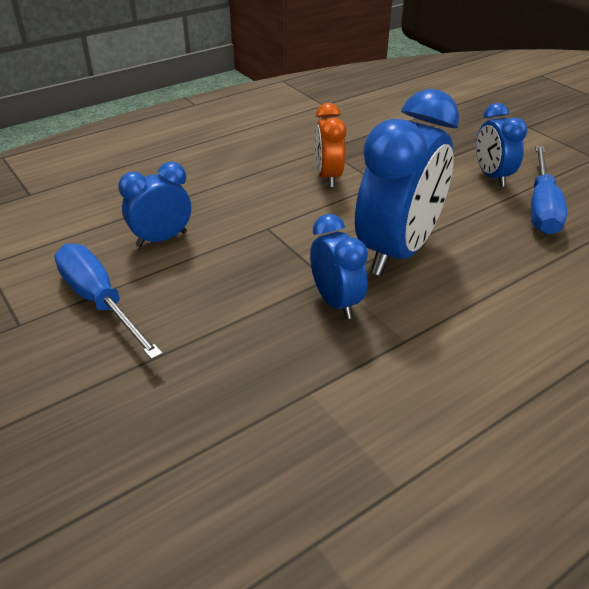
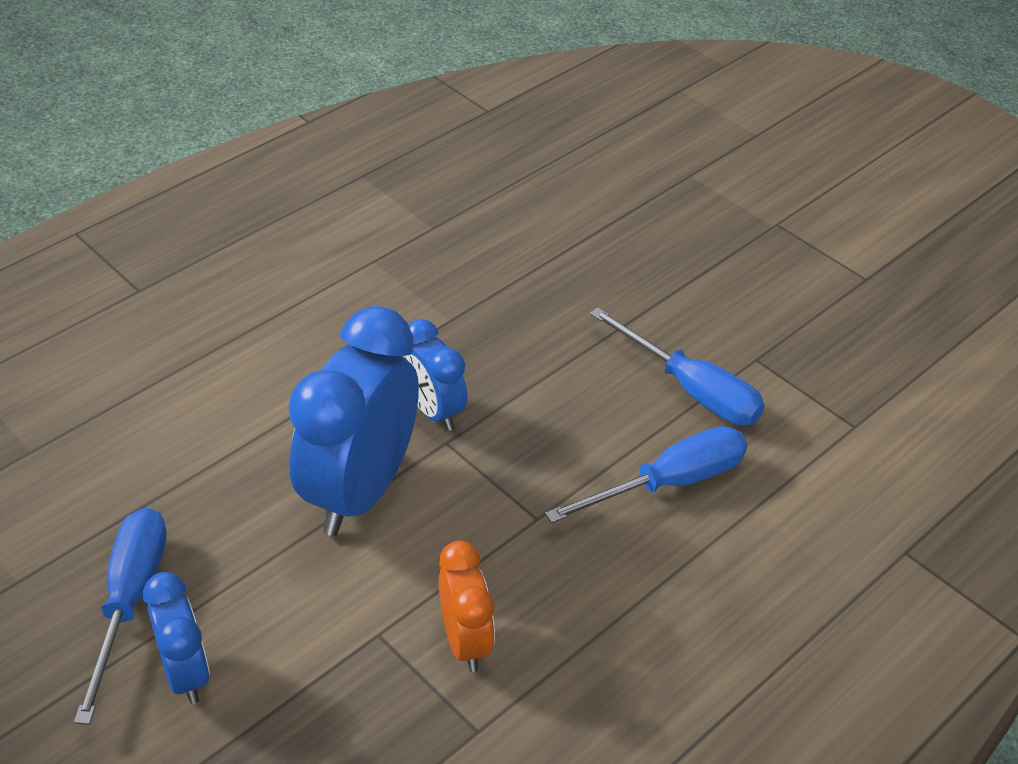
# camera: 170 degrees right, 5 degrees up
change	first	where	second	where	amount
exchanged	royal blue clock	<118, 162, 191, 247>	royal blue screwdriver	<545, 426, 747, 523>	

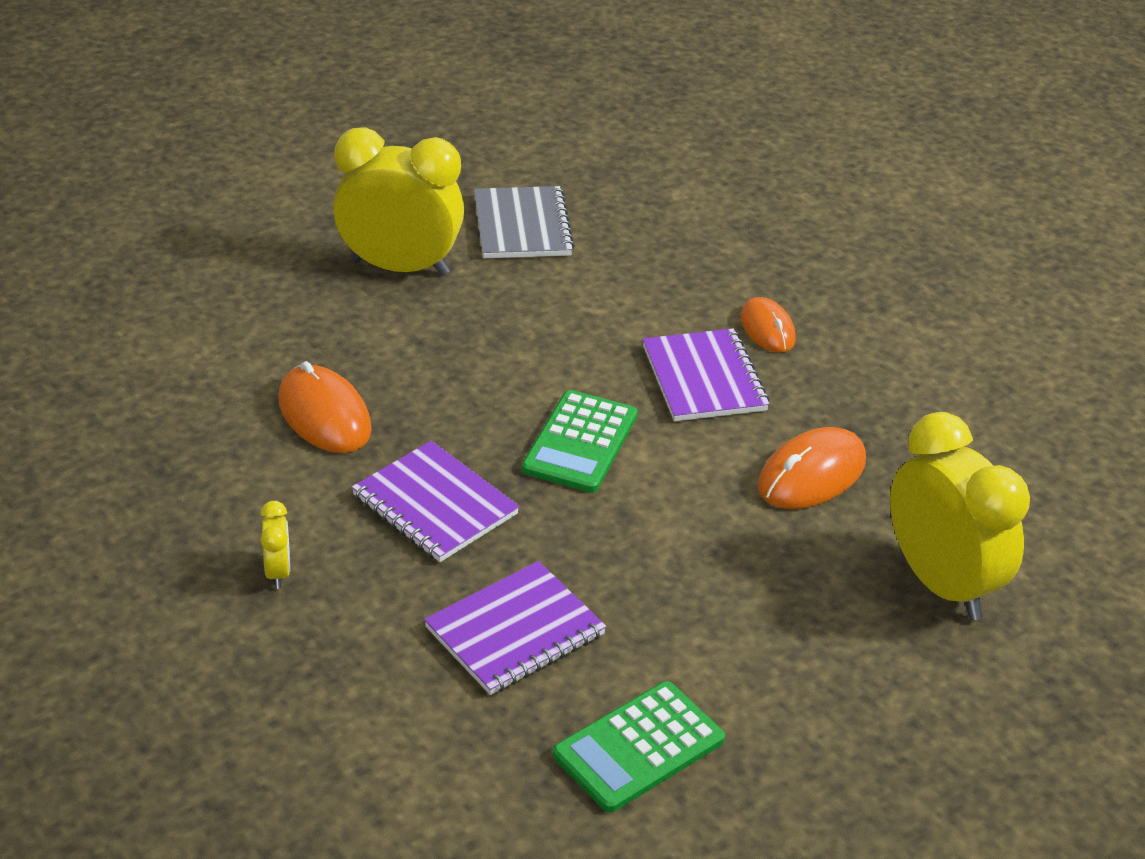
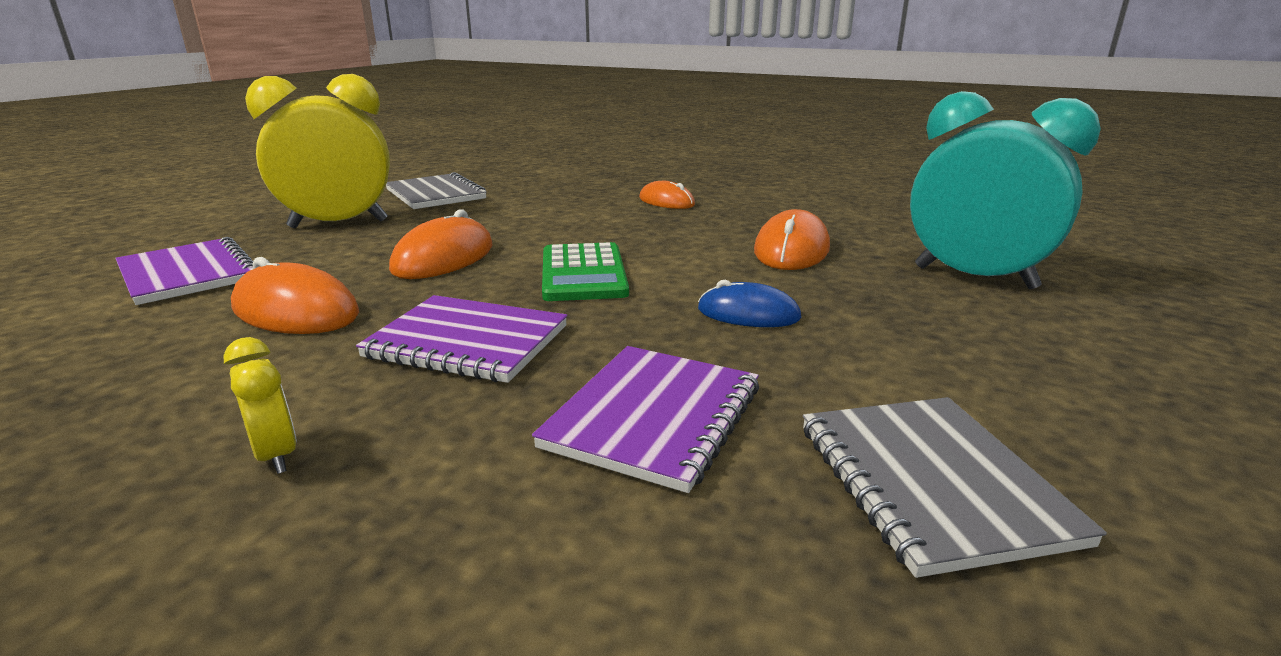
# camera: 25 degrees left, 15 degrees down
change	first	where	second	where	amount
relocated	purple exercise book	<643, 328, 770, 421>		<115, 237, 253, 305>	
colour	bright yellow clock	<890, 412, 1030, 621>	teal clock	<910, 91, 1101, 289>	
exchanged	leaf-green pocket calculator	<553, 681, 725, 813>	gray exercise book	<803, 397, 1107, 578>	
appeared			orange mouse	<389, 209, 492, 279>	
appeared			royal blue mouse	<698, 280, 802, 327>	

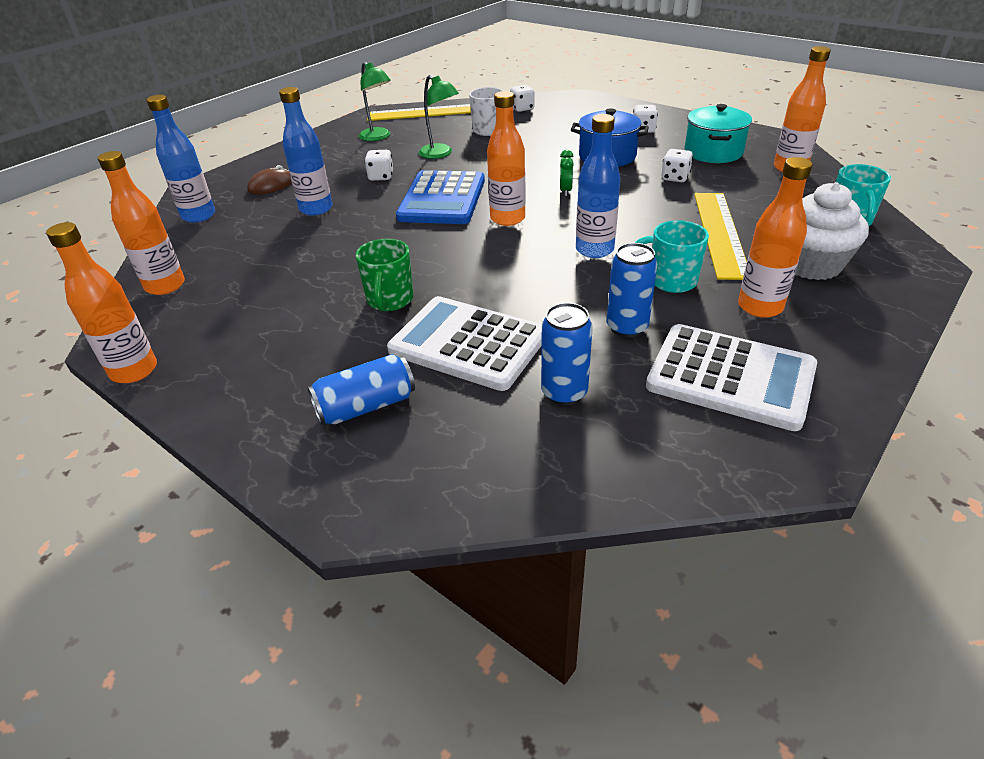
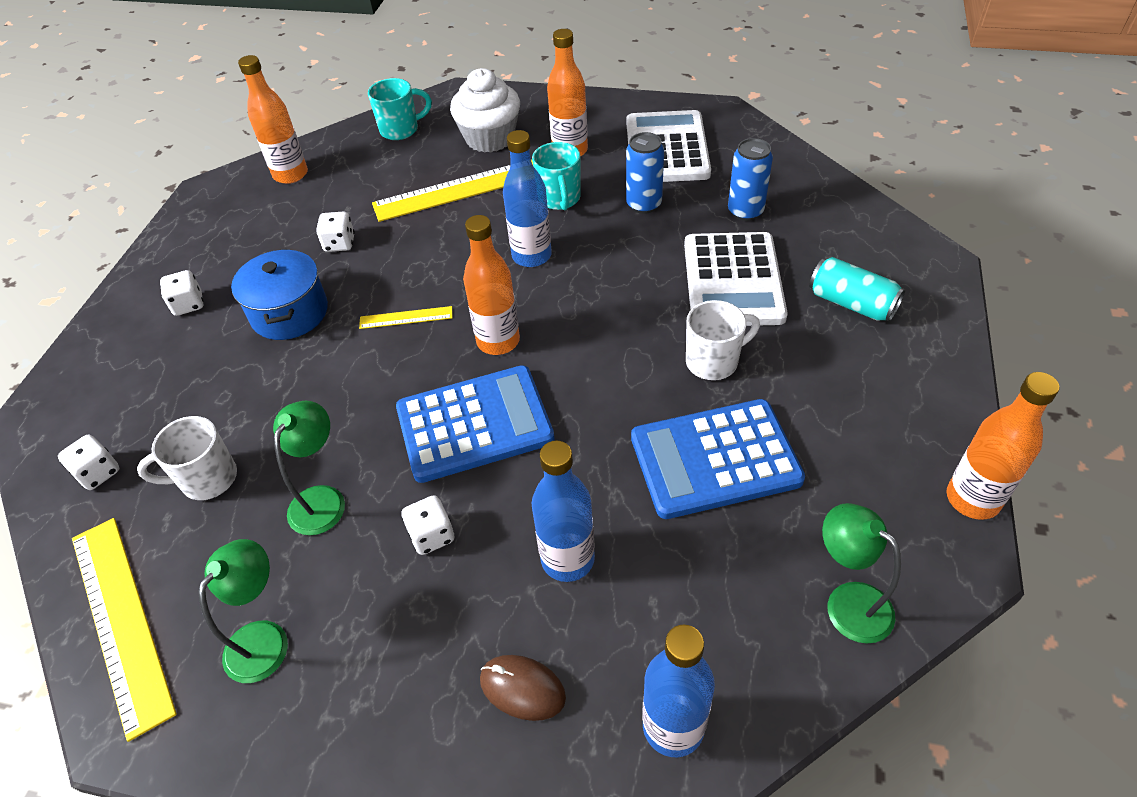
# camera: 115 degrees left, 10 degrees up
change	first	where	second	where	amount
missing	teal stockpot	<684, 104, 752, 163>			
exchanged	leaf-green clock	<560, 150, 574, 196>	bright yellow straightedge	<359, 306, 453, 329>	
exchanged	orange flask	<98, 151, 185, 295>	leaf-green reading lamp	<822, 503, 901, 643>	
colour	leaf-green tea mug	<355, 239, 413, 311>	snow-white tea mug	<686, 300, 760, 380>	
colour	royal blue can	<307, 354, 415, 425>	teal can	<809, 257, 905, 322>	
appeared			royal blue pocket calculator	<631, 399, 805, 519>	

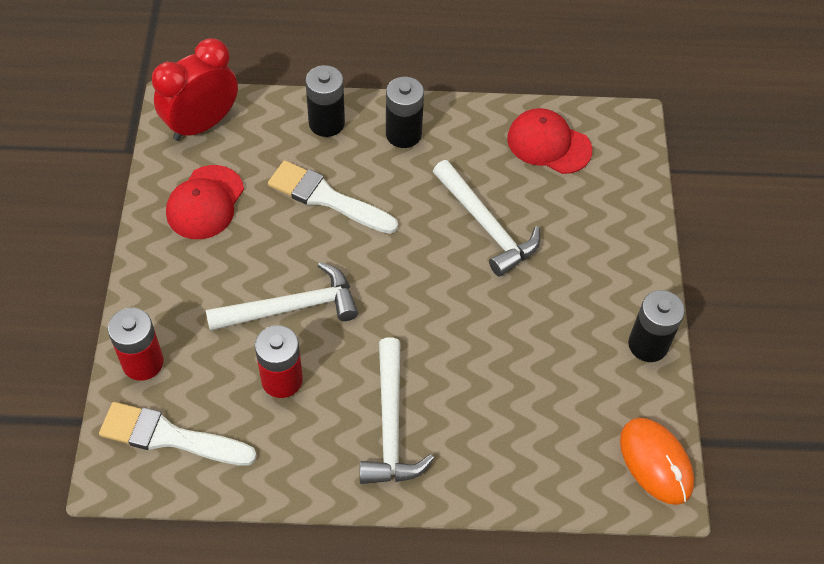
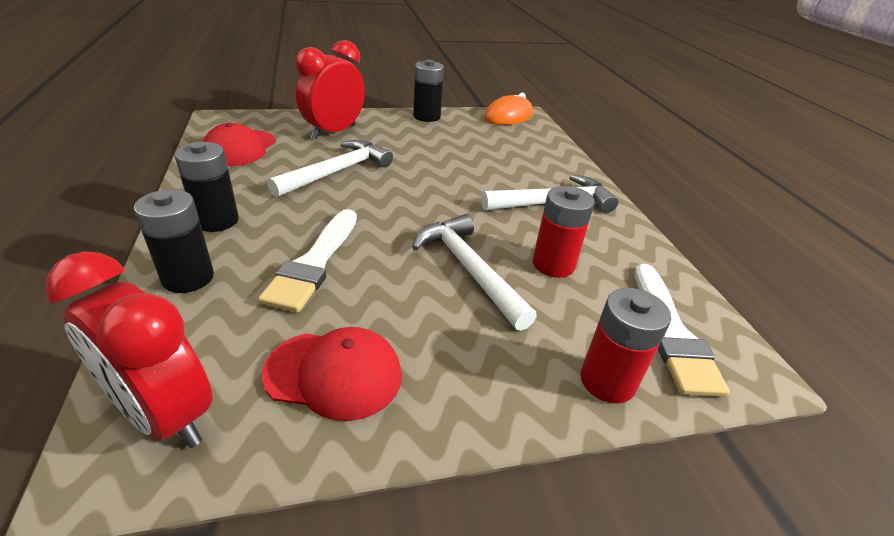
# camera: 105 degrees left, 20 degrees down
change	first	where	second	where	amount
appeared			red clock	<295, 40, 365, 139>	

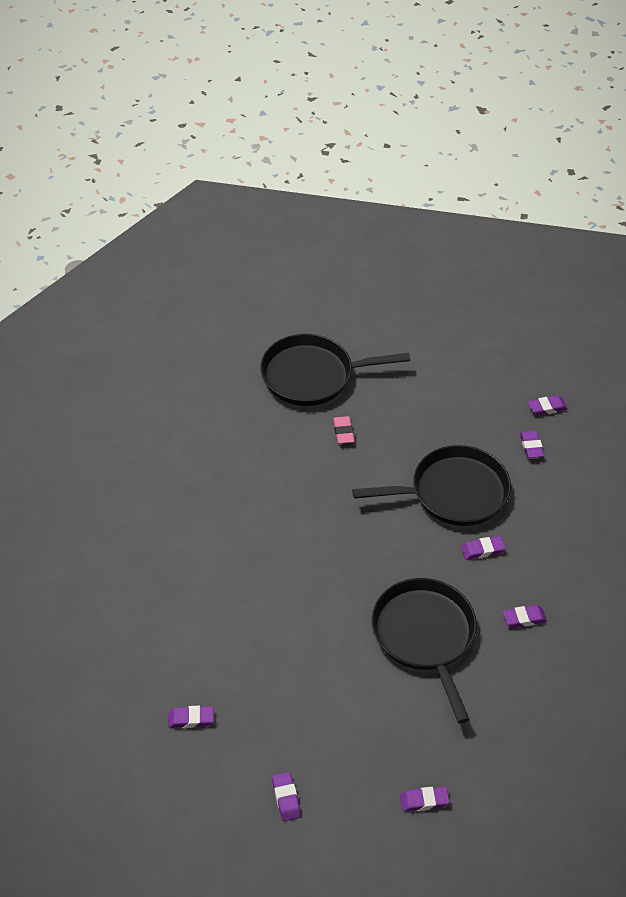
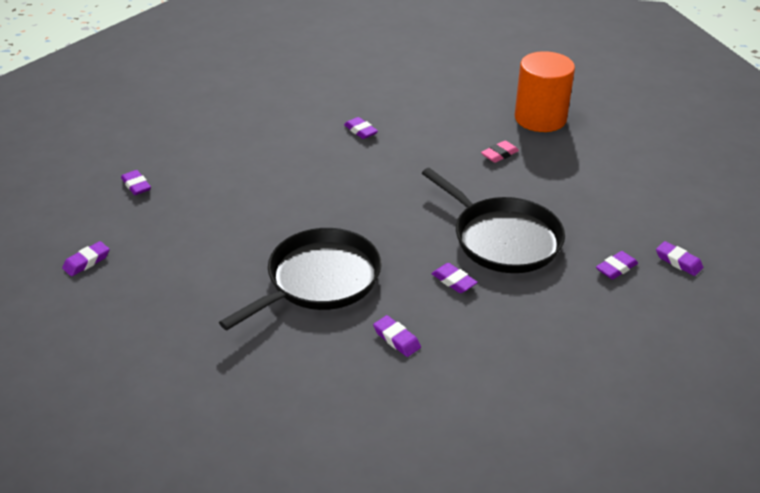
# camera: 60 degrees right, 10 degrees down
change	first	where	second	where	amount
exchanged	jet-black frying pan	<260, 334, 410, 406>	orange cylinder shape	<515, 51, 575, 132>	
relocated	purple gum eraser	<400, 786, 450, 812>		<344, 117, 378, 139>	

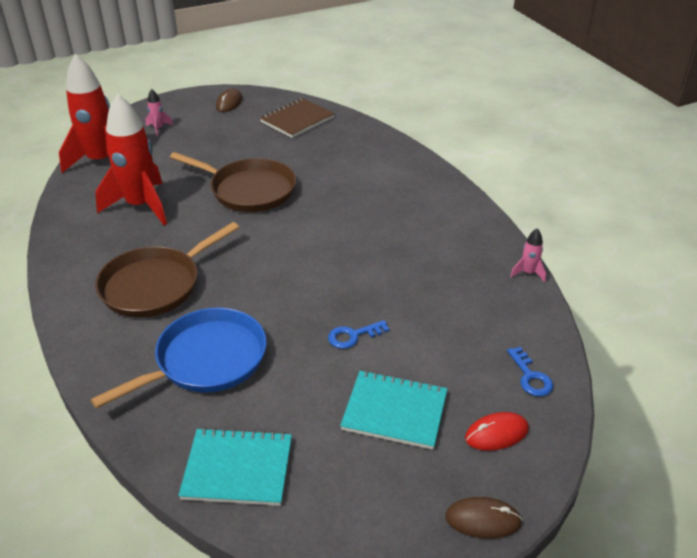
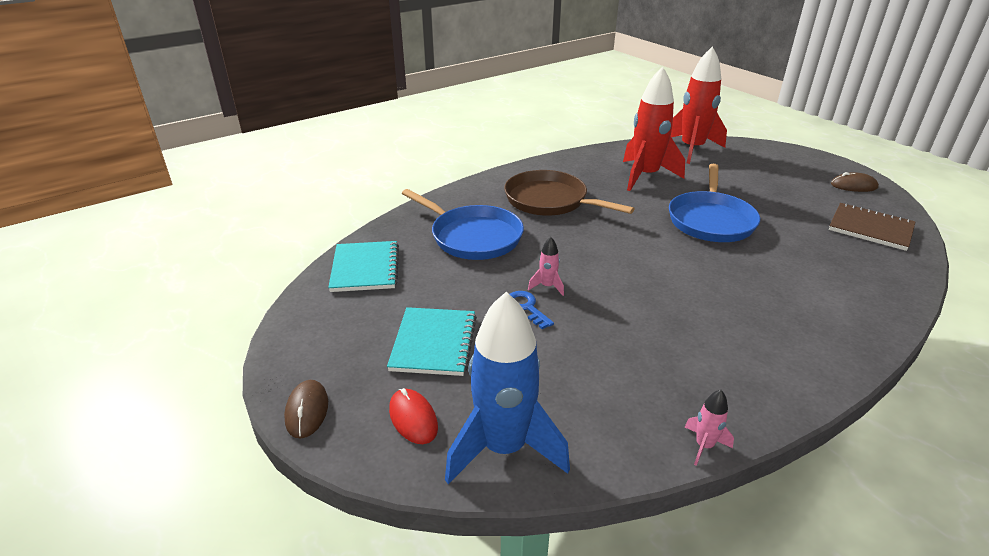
# camera: 80 degrees right, 5 degrees down
change	first	where	second	where	amount
relocated	rose-pink toy rocket	<146, 89, 173, 137>		<528, 237, 564, 296>	
colour	dark brown frying pan	<170, 152, 296, 212>	royal blue frying pan	<669, 164, 760, 242>	
exchanged	royal blue latchkey	<507, 347, 553, 396>	royal blue toy rocket	<445, 292, 570, 484>	

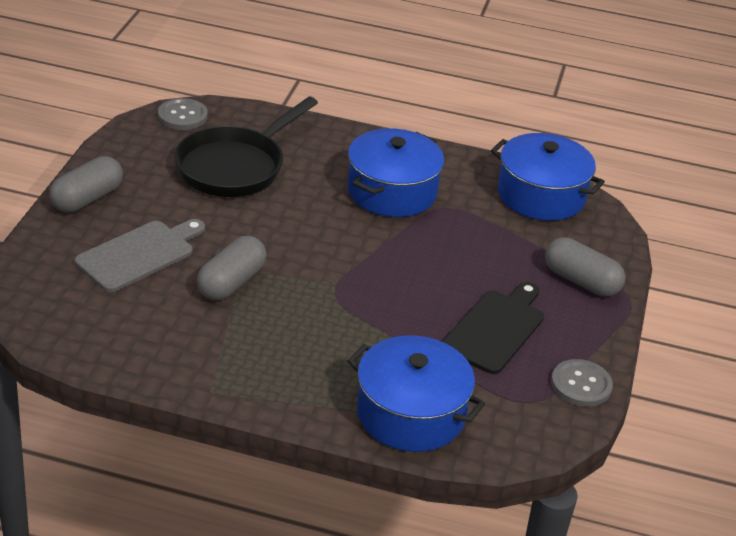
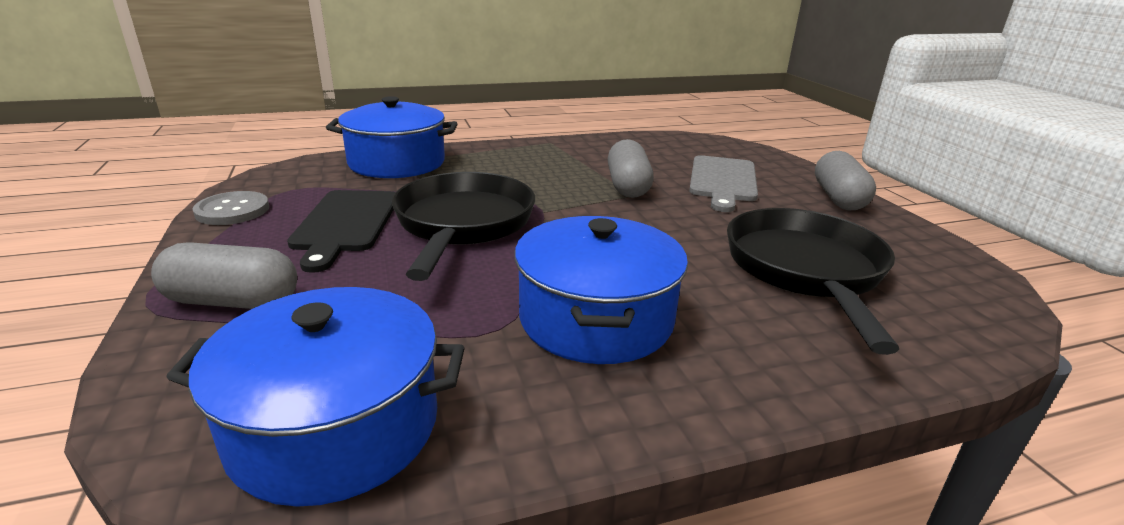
# camera: 150 degrees right, 10 degrees down
change	first	where	second	where	amount
missing	gray button	<158, 98, 208, 130>			
appeared			jet-black frying pan	<392, 172, 535, 281>	

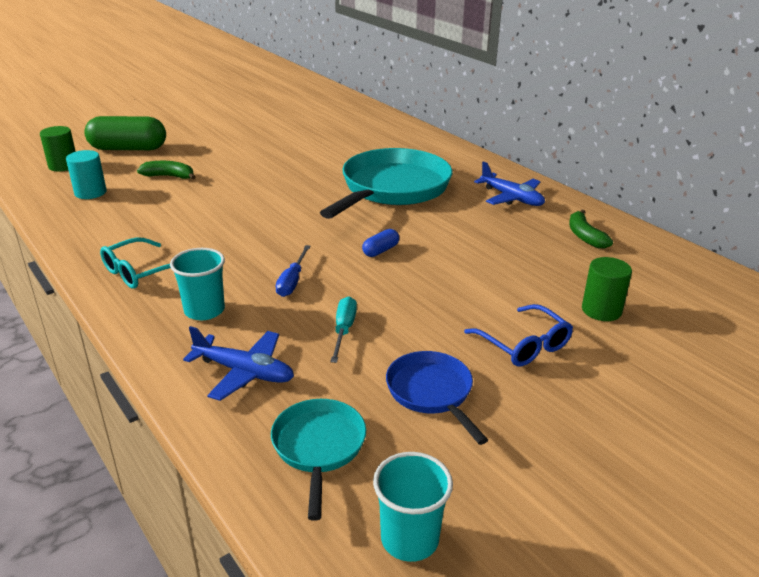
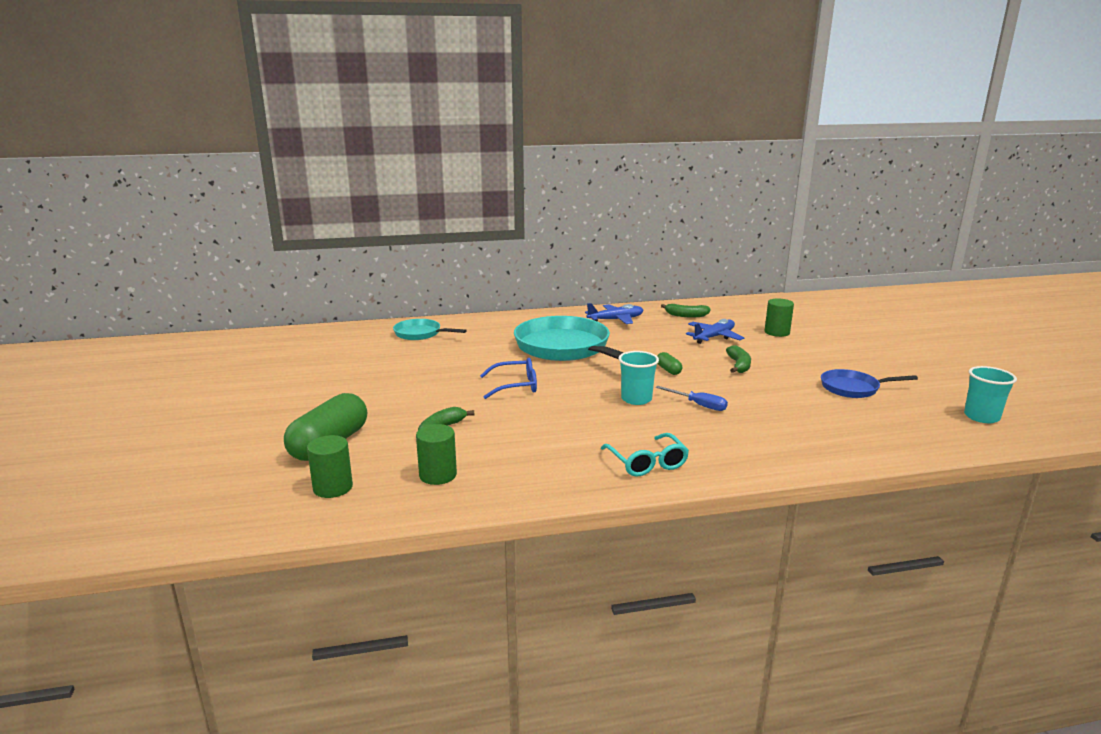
# camera: 65 degrees left, 10 degrees down
change	first	where	second	where	amount
colour	teal cylinder shape	<66, 150, 107, 199>	leaf-green cylinder shape	<416, 424, 457, 485>	
colour	royal blue capsule	<362, 229, 399, 257>	leaf-green capsule	<657, 352, 682, 375>	
relocated	teal tumbler	<170, 248, 225, 320>		<618, 351, 659, 405>	
missing	teal screwdriver	<330, 296, 357, 363>			
relocated	royal blue spectacles	<464, 304, 573, 366>		<480, 358, 537, 399>	
relocated	royal blue plane	<183, 326, 294, 401>		<686, 319, 744, 344>	
relocated	teal frying pan	<271, 399, 366, 521>		<393, 319, 467, 340>	
appeared			leaf-green banana	<726, 345, 751, 373>	

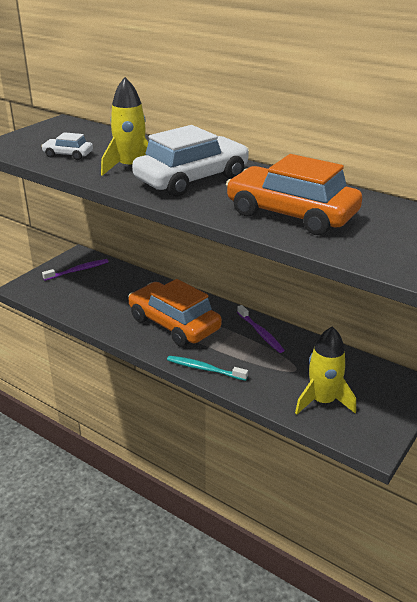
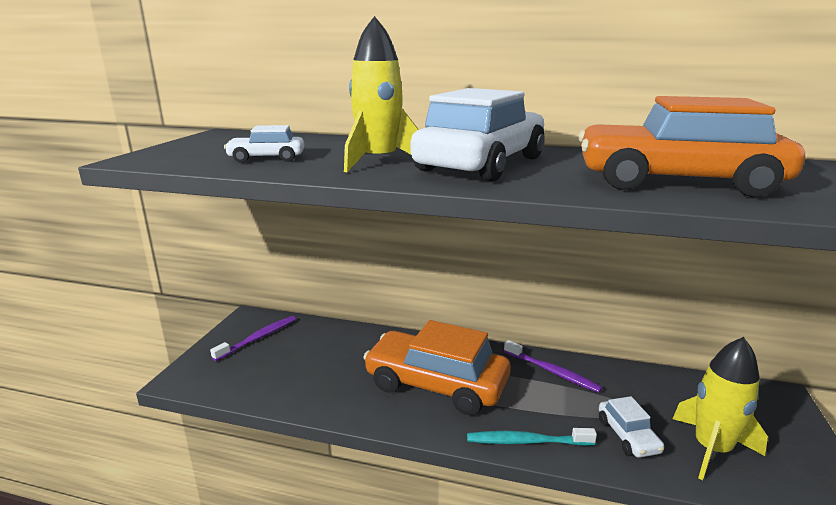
# camera: 20 degrees left, 10 degrees down
change	first	where	second	where	amount
appeared			snow-white car	<599, 396, 664, 458>	

